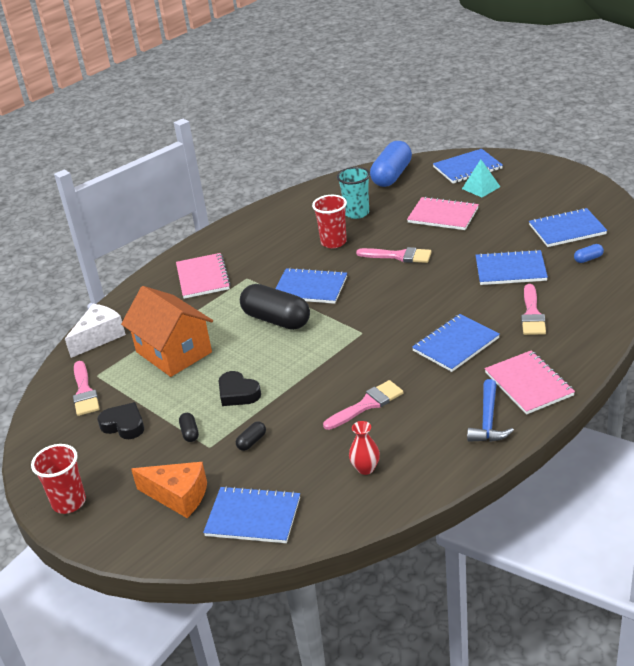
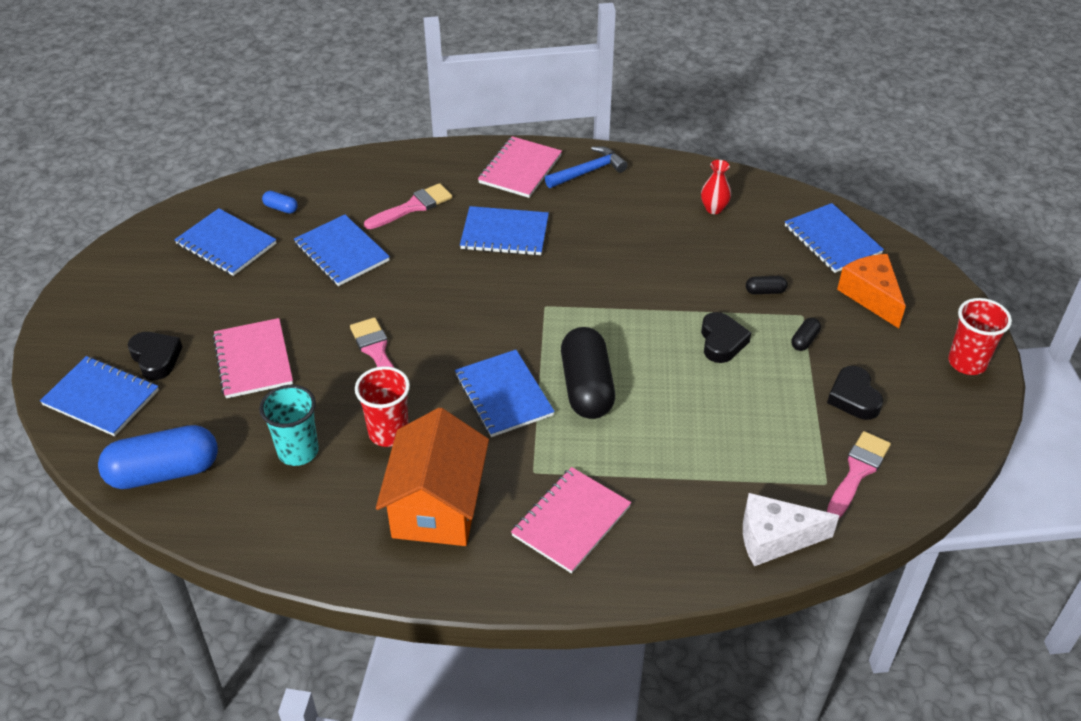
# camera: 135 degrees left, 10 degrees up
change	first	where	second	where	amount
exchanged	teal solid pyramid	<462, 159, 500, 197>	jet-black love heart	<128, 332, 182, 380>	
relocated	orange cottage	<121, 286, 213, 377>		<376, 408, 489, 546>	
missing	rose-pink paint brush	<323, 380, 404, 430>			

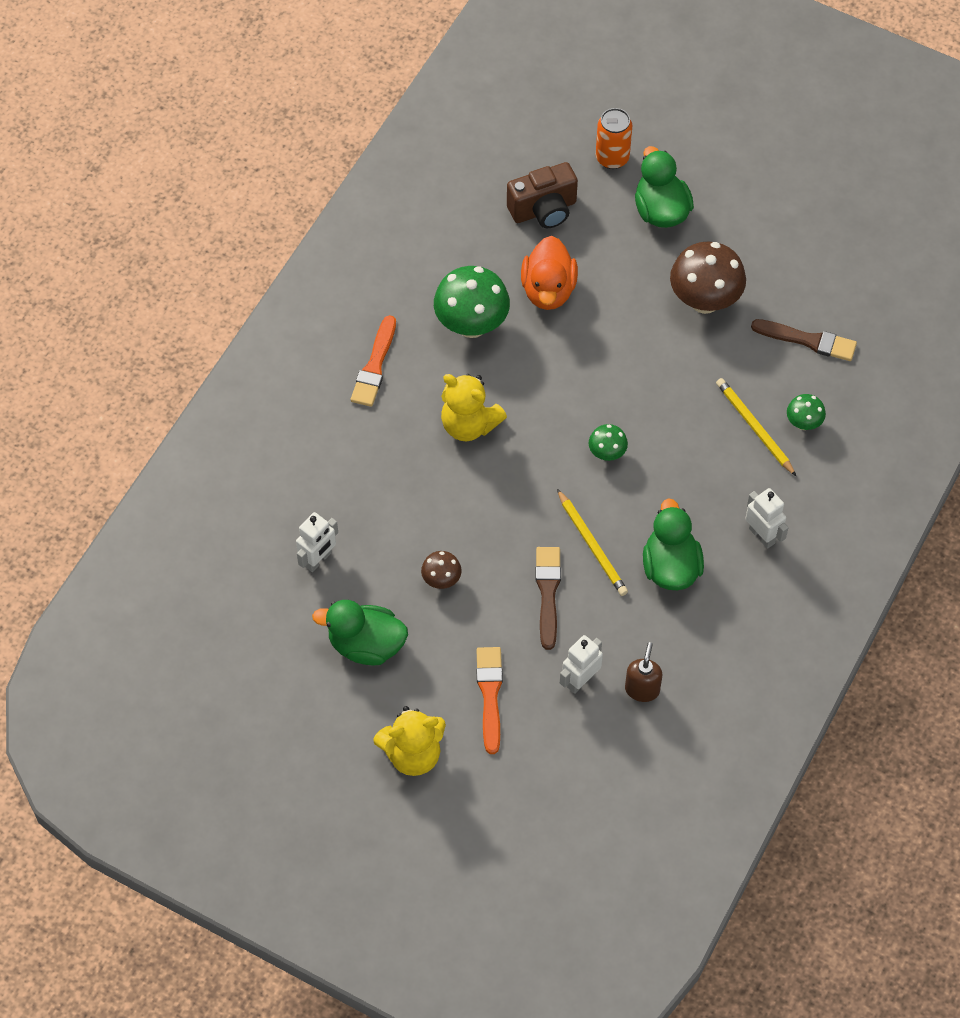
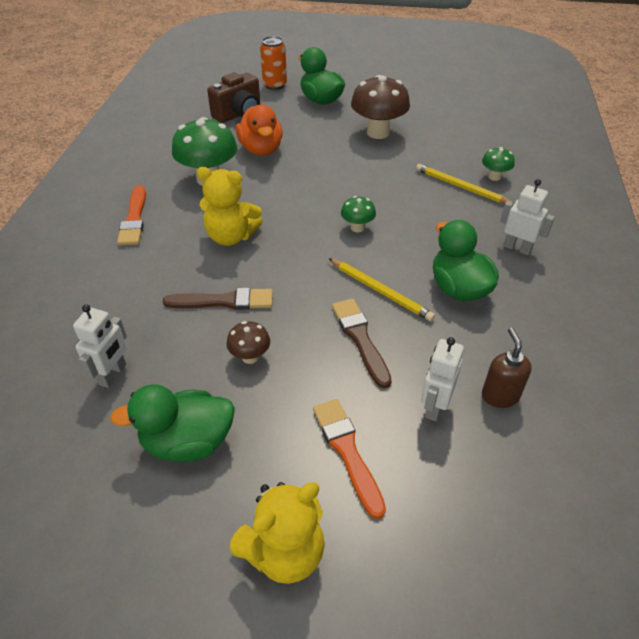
# camera: 20 degrees left, 15 degrees down
change	first	where	second	where	amount
relocated	dark brown paint brush	<751, 319, 857, 361>		<163, 288, 273, 310>	

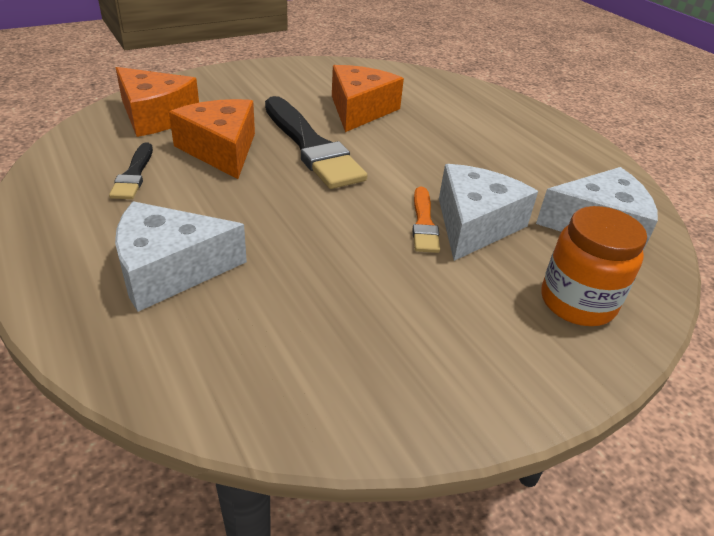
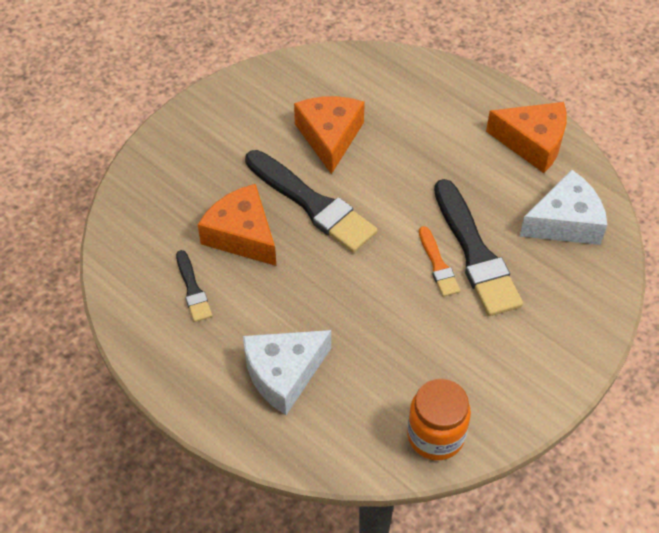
# camera: 15 degrees left, 15 degrees up
change	first	where	second	where	amount
relocated	orange cheese wedge	<116, 67, 199, 137>		<486, 102, 567, 173>	
exchanged	snow-white cheese wedge	<439, 164, 538, 261>	jet-black paint brush	<434, 179, 523, 316>	
relocated	orange preserve jar	<541, 206, 647, 326>		<407, 379, 471, 460>	

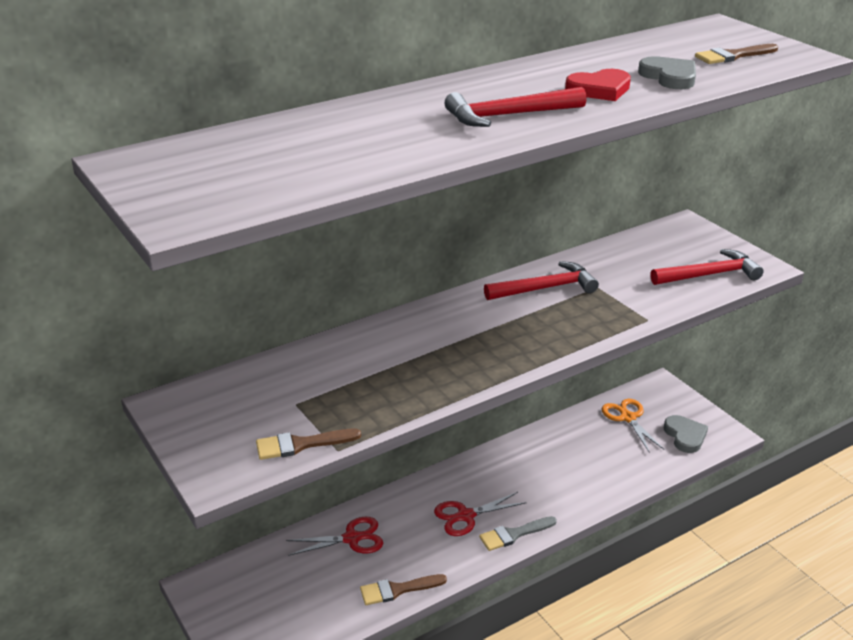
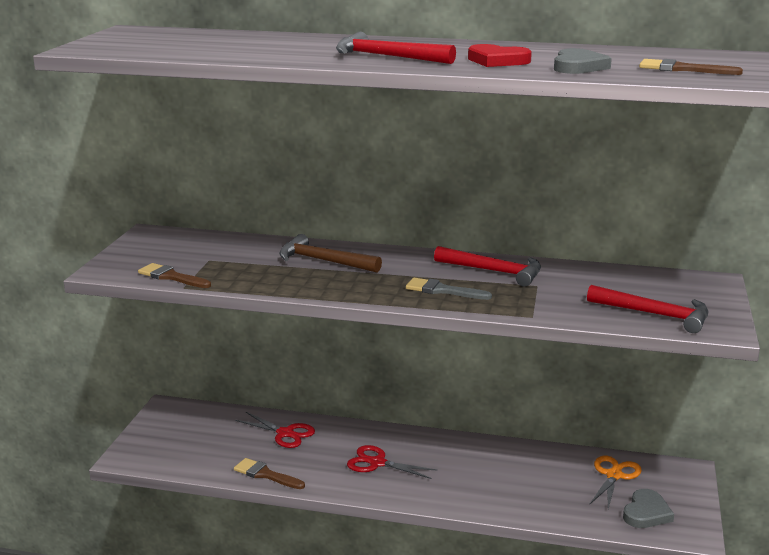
# camera: 45 degrees right, 10 degrees down
change	first	where	second	where	amount
relocated	gray paint brush	<479, 516, 557, 551>		<406, 278, 492, 300>	
appeared			dark brown claw hammer	<279, 234, 382, 273>	

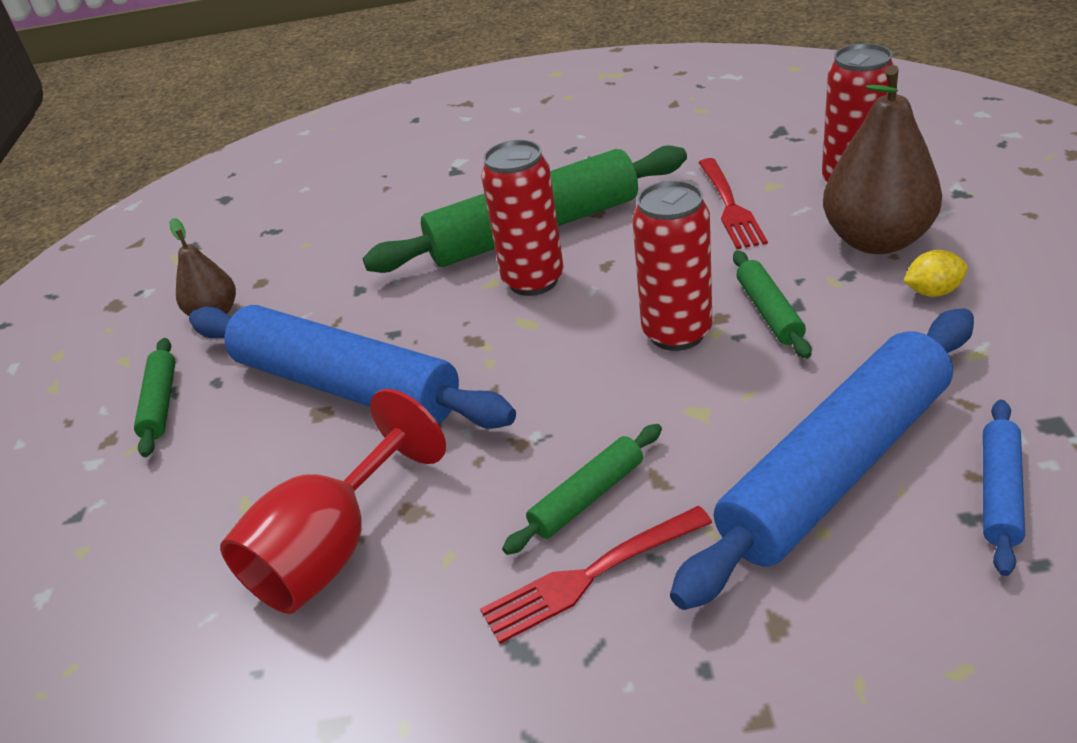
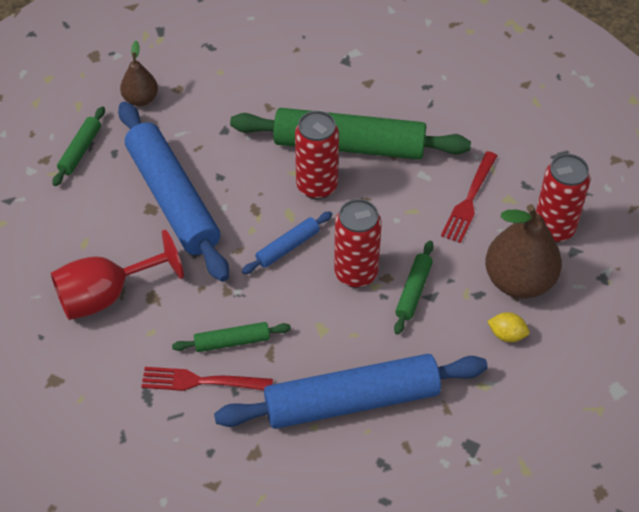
# camera: 25 degrees right, 15 degrees up
change	first	where	second	where	amount
relocated	royal blue rolling pin	<983, 400, 1025, 576>		<242, 211, 332, 274>	

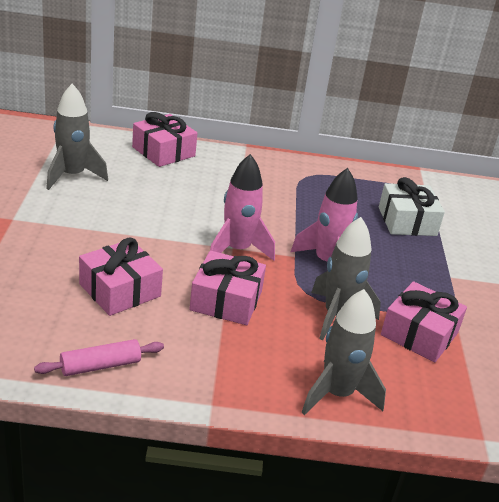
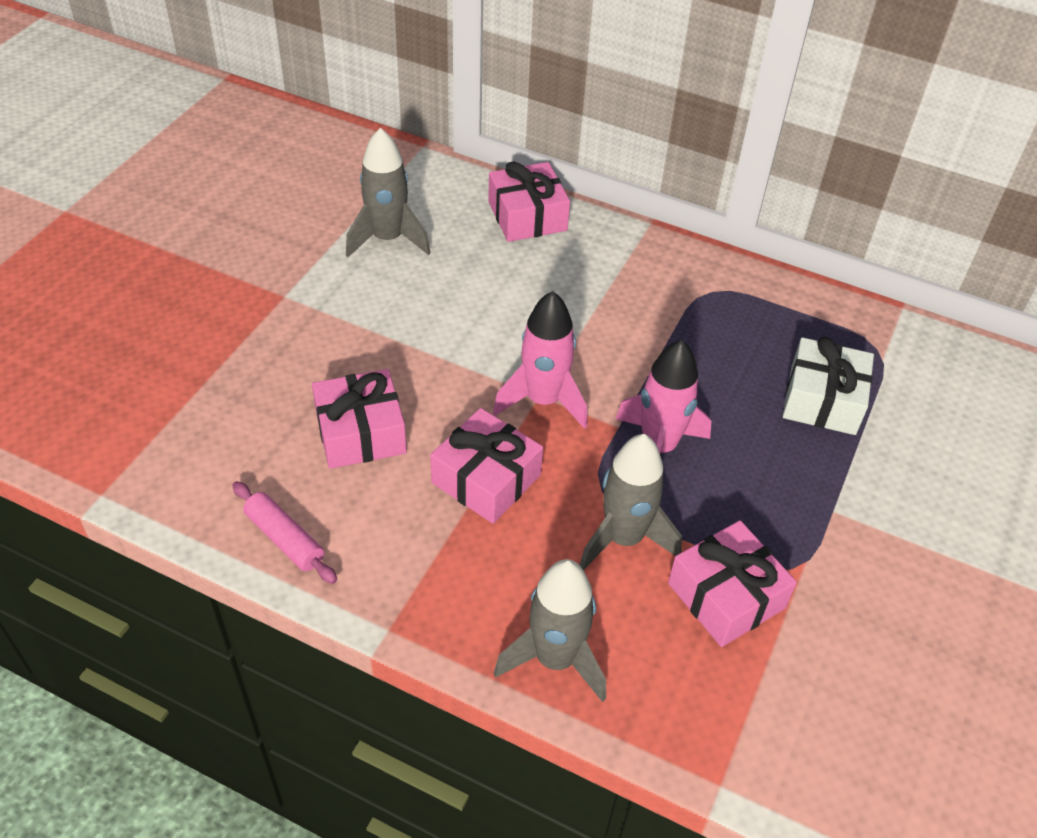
# camera: 25 degrees right, 15 degrees up
change	first	where	second	where	amount
spun	rose-pink rolling pin	<34, 339, 164, 376>		<232, 481, 337, 584>	45 degrees clockwise

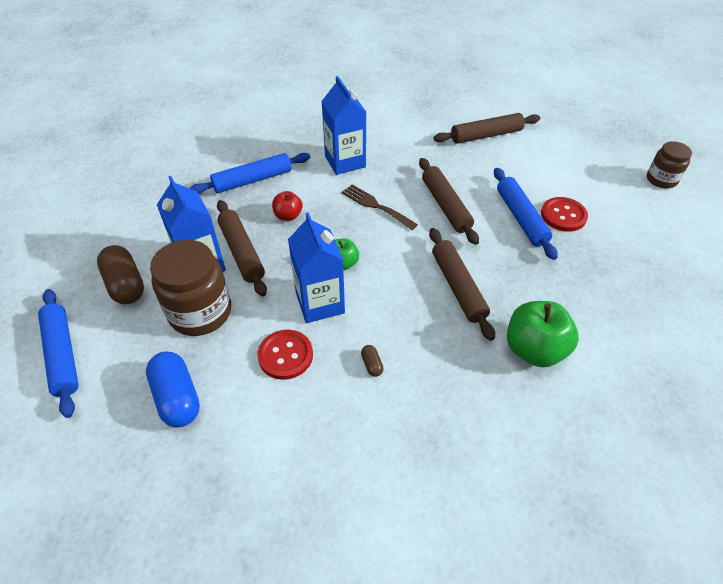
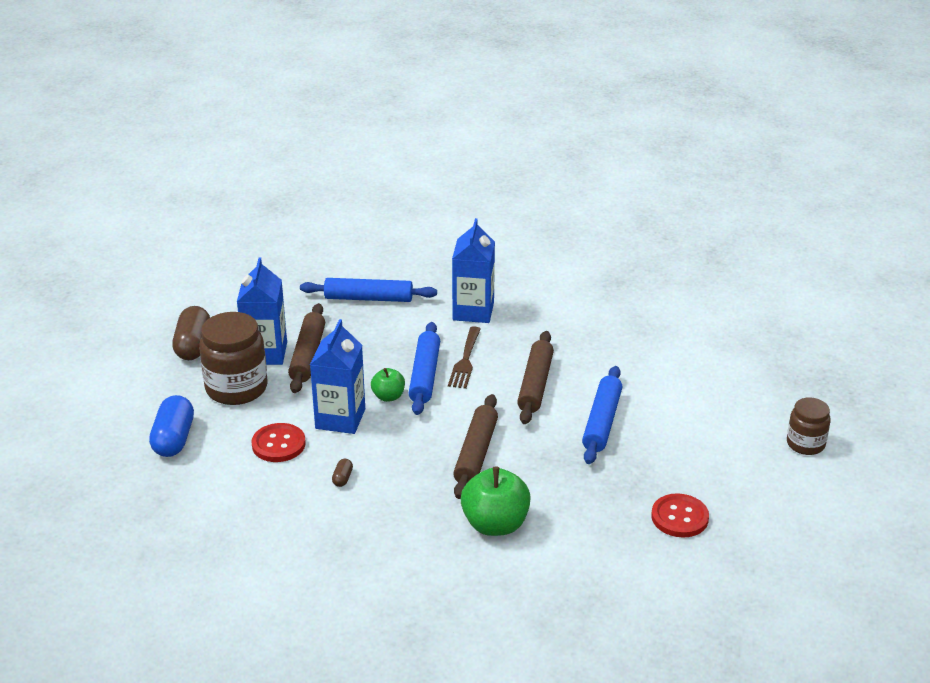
# camera: 30 degrees right, 15 degrees down
change	first	where	second	where	amount
missing	dark brown rolling pin	<434, 113, 540, 144>			
spun	dark brown table fork	<342, 185, 418, 230>		<448, 326, 481, 389>	150 degrees counterclockwise
missing	red apple	<272, 191, 302, 221>			
relocated	red button	<541, 197, 588, 232>		<651, 493, 709, 537>	
relocated	royal blue rolling pin	<38, 289, 79, 418>		<408, 322, 440, 415>	

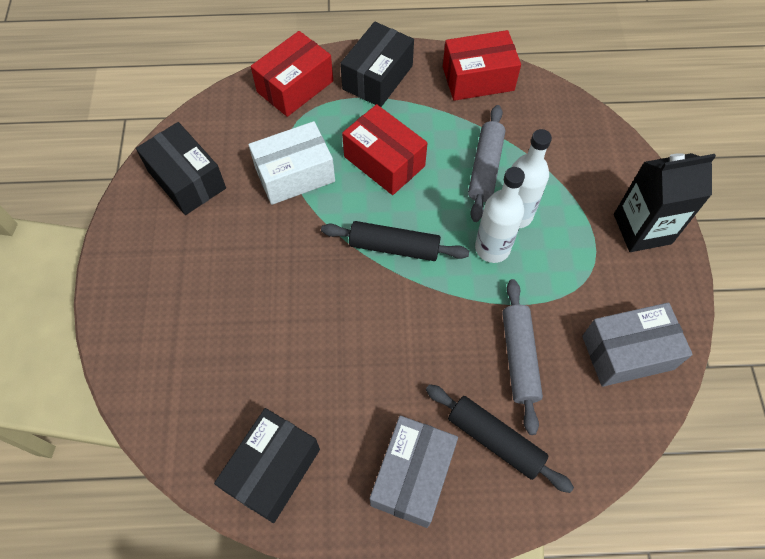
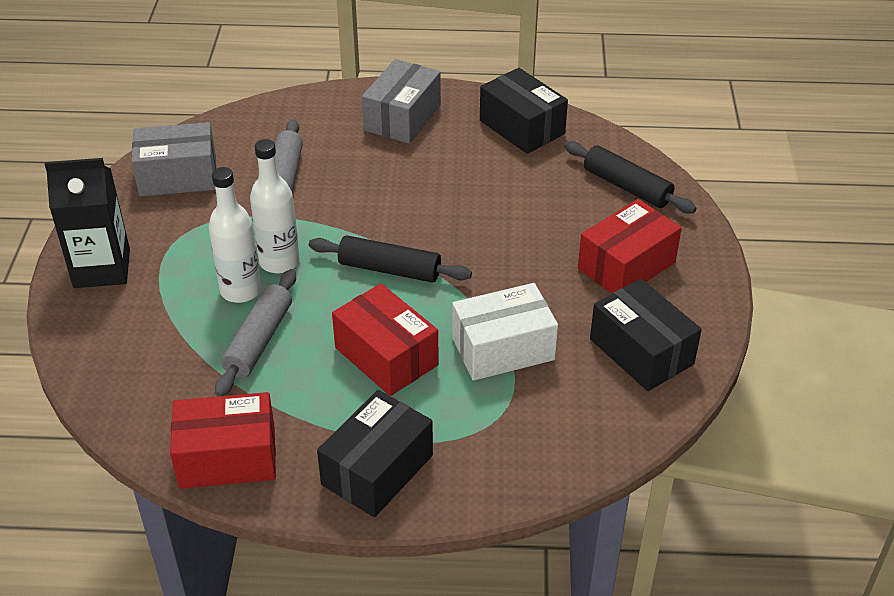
# camera: 175 degrees left, 20 degrees down
change	first	where	second	where	amount
relocated	red parcel	<251, 31, 333, 117>		<578, 199, 682, 294>	
relocated	jet-black rolling pin	<426, 384, 574, 493>		<564, 141, 696, 213>	
spun	jet-black parcel	<214, 408, 320, 523>		<480, 68, 568, 154>	75 degrees counterclockwise

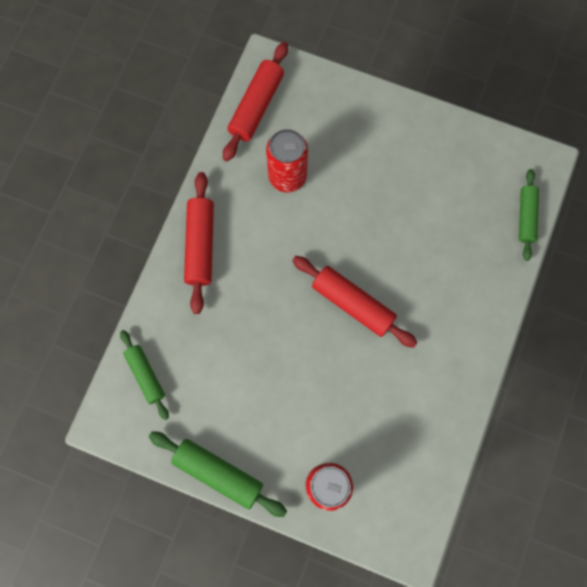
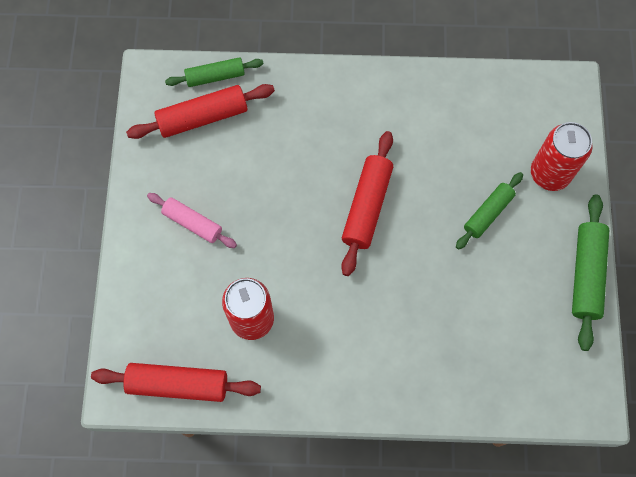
# camera: 110 degrees left, 5 degrees down
change	first	where	second	where	amount
relocated	red rolling pin	<184, 172, 214, 314>		<126, 84, 275, 139>	
relocated	leaf-green rolling pin	<120, 330, 169, 420>		<456, 172, 523, 250>	
appeared			rose-pink rolling pin	<147, 193, 237, 248>	

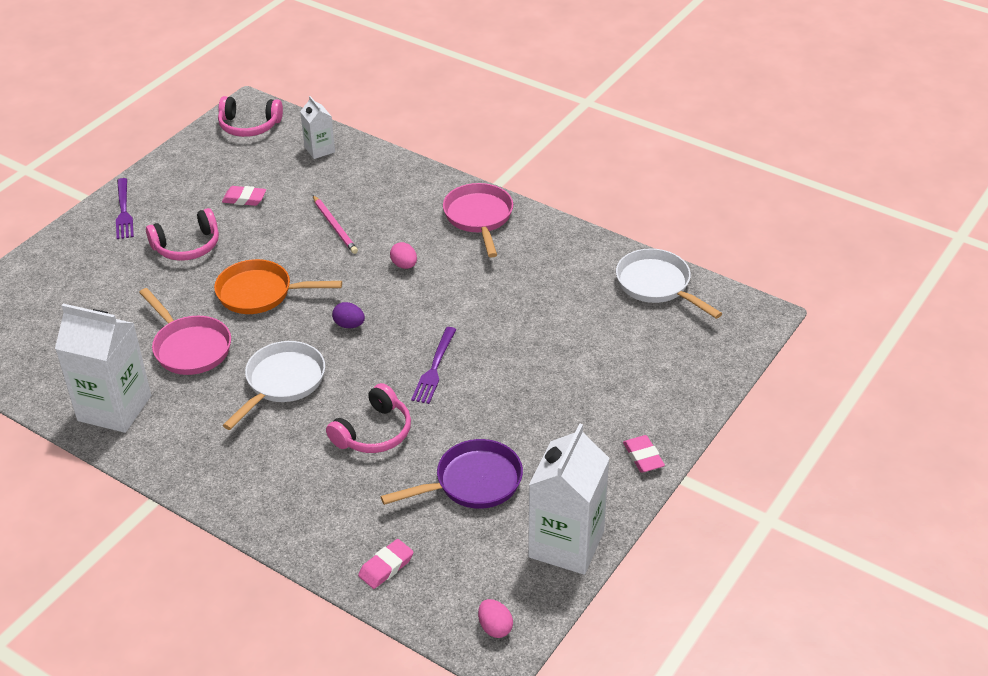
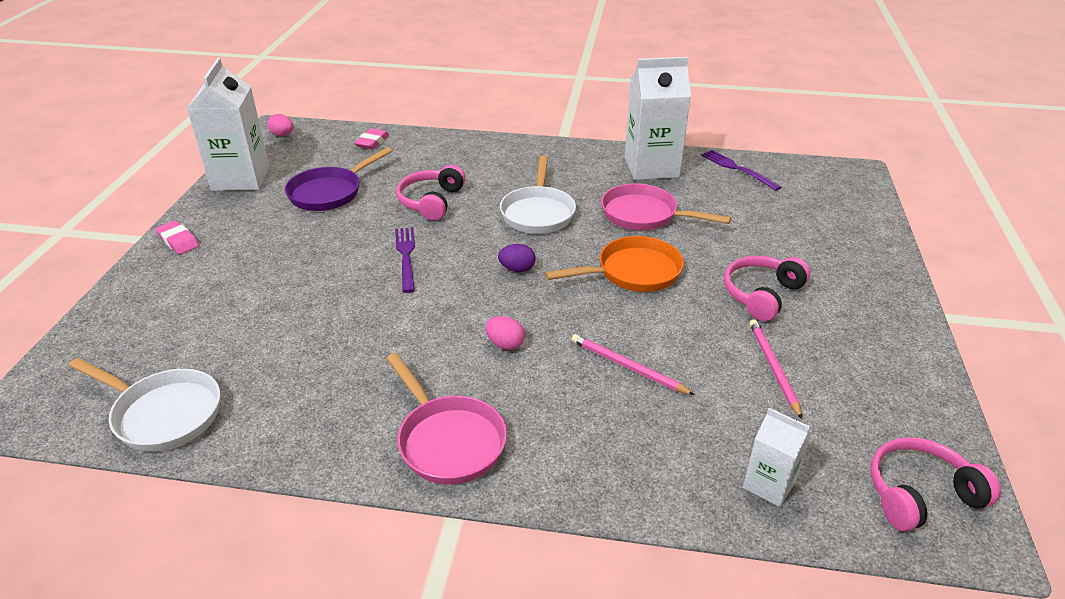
# camera: 155 degrees right, 5 degrees down
change	first	where	second	where	amount
relocated	purple table fork	<116, 178, 134, 239>		<701, 150, 782, 191>	
exchanged	rose-pink gum eraser	<222, 186, 266, 206>	rose-pink pencil	<749, 319, 802, 419>	

